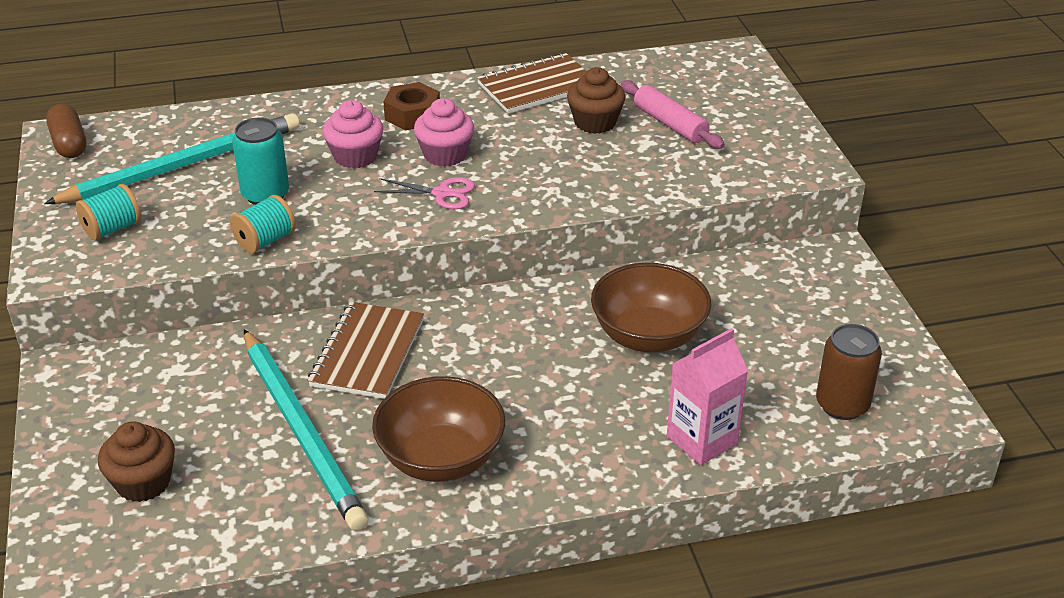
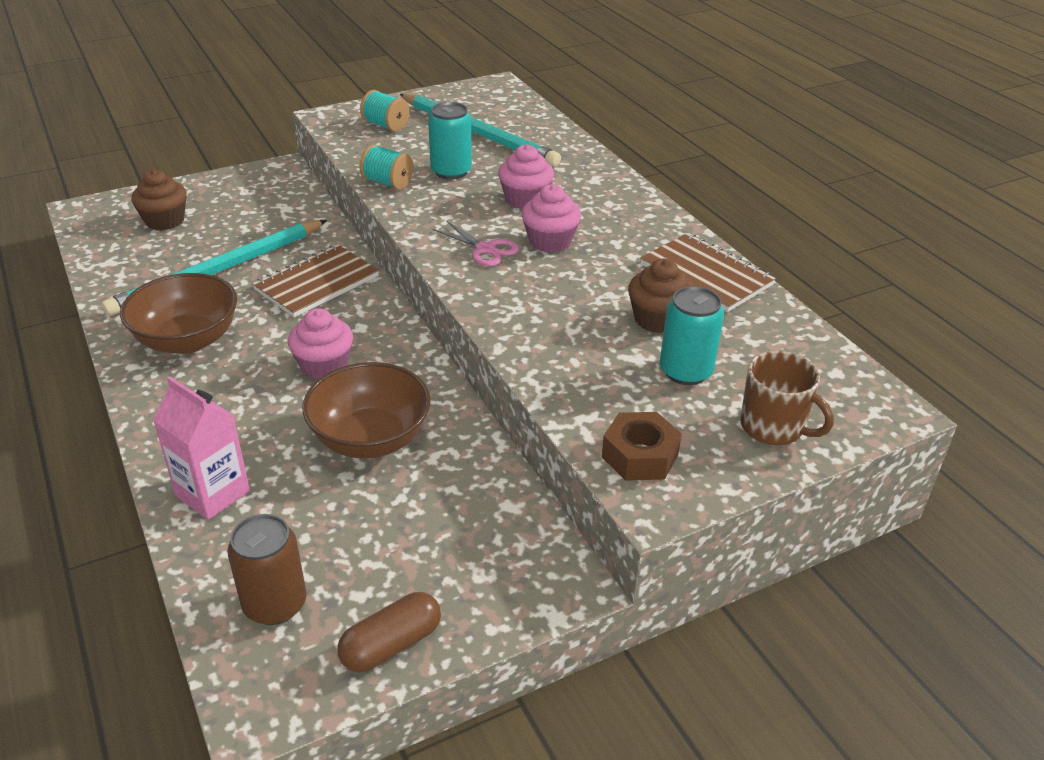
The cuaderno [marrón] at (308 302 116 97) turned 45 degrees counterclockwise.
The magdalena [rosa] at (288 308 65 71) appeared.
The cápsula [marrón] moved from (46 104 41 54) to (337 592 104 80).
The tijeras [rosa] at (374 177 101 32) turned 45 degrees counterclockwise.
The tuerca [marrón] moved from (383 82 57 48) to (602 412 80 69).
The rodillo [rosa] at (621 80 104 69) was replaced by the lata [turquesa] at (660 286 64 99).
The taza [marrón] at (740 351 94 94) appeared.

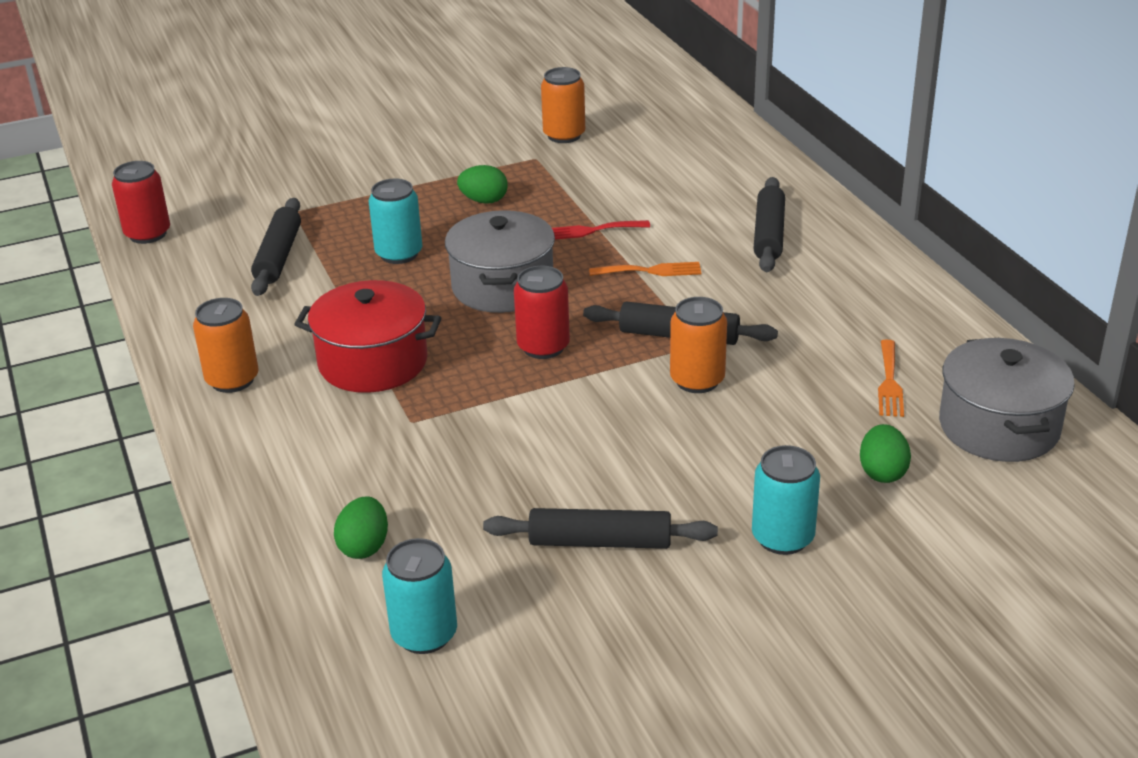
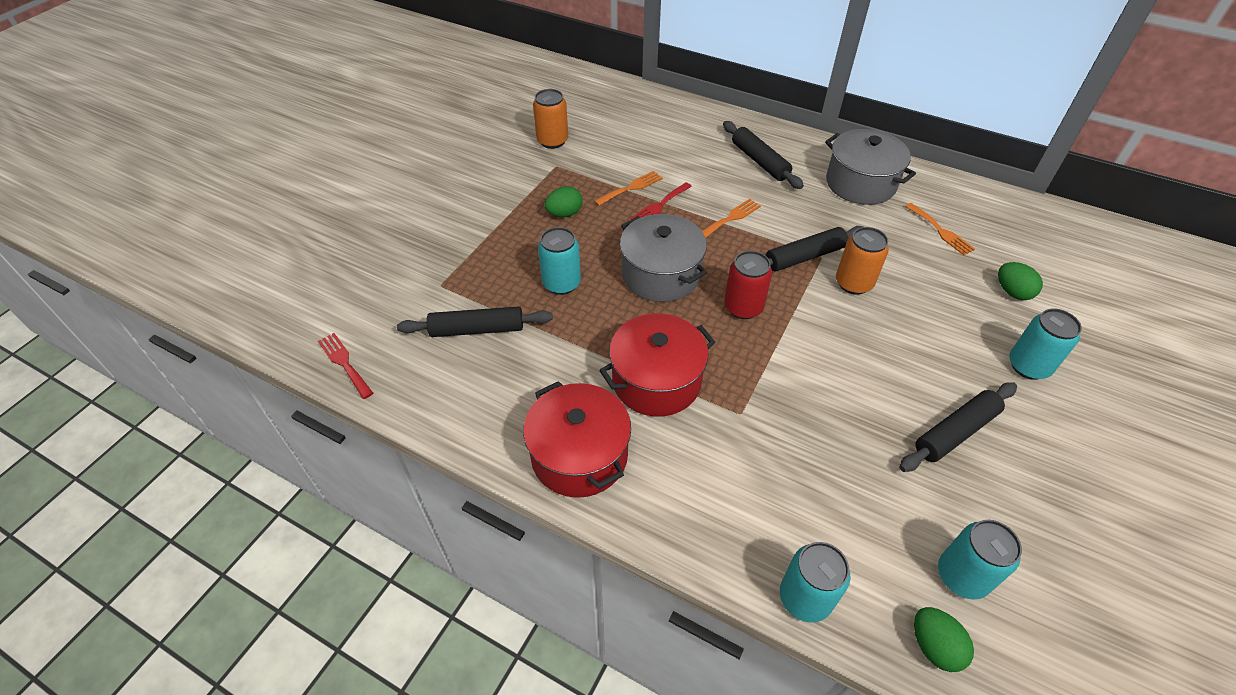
The lata [rojo] at (112 161 58 83) was replaced by the tenedor [rojo] at (318 333 55 66).
The rodillo [negro] at (251 198 50 98) turned 60 degrees counterclockwise.
The lata [naranja] at (193 298 65 95) was replaced by the olla [rojo] at (523 381 108 117).
The tenedor [naranja] at (594 171 69 35) appeared.
The lata [turquesa] at (780 542 70 81) appeared.
The olla [gris] moved from (939 338 136 124) to (825 129 91 76).
The huevo [verde] moved from (334 496 54 63) to (914 607 60 65).

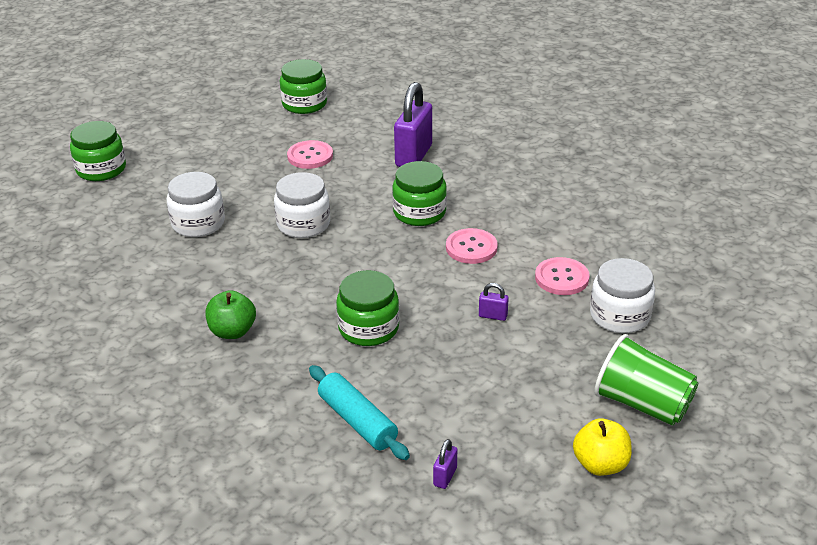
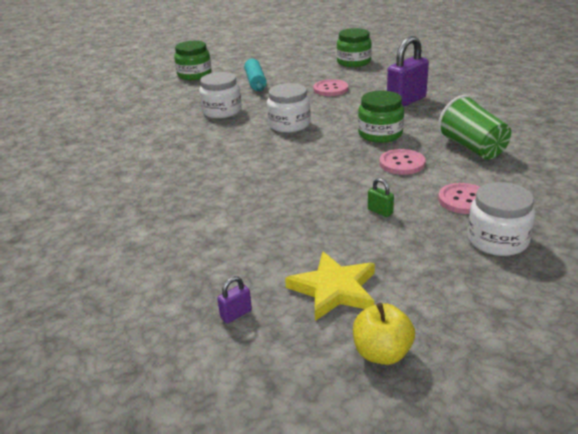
The rodillo [turquesa] moved from (309 365 101 95) to (244 59 23 33).
The estrella [amarillo] at (285 252 90 69) appeared.
The candado [morado] at (479 283 30 38) became the candado [verde] at (368 178 26 39).
The vaso [verde] moved from (594 334 104 92) to (438 95 73 65).
The manzana [verde] at (206 290 50 49) disappeared.
The tarro [verde] at (336 270 63 76) disappeared.

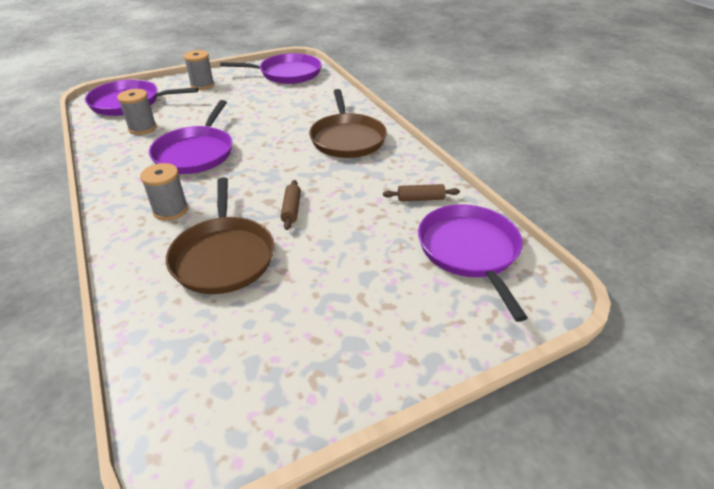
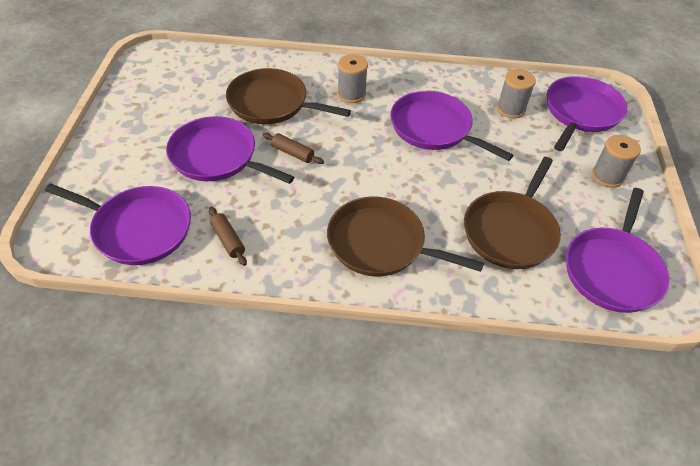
The sartén [morado] at (166 116 128 68) appeared.
The rodillo [marrón] at (383 184 77 17) turned 60 degrees counterclockwise.
The sartén [marrón] at (464 157 97 112) appeared.

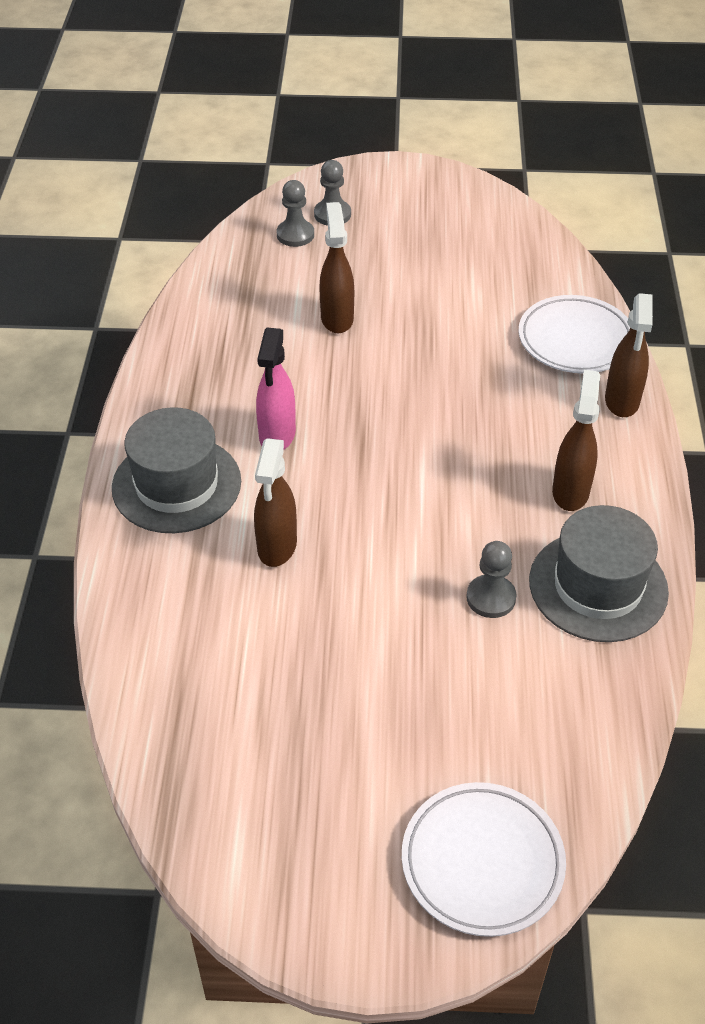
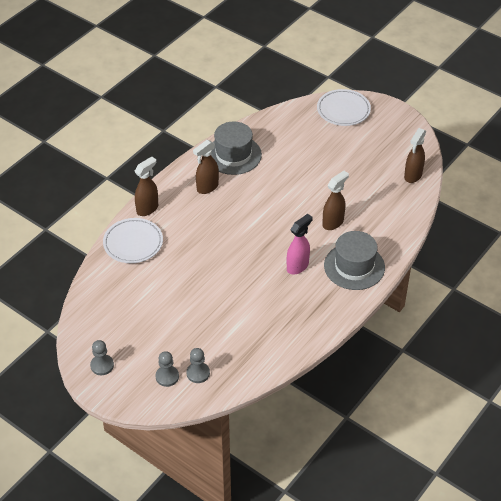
The peón [gris] moved from (466 541 51 77) to (90 340 24 35).
The pulverizador [marrón] moved from (320 202 34 131) to (404 128 22 55).

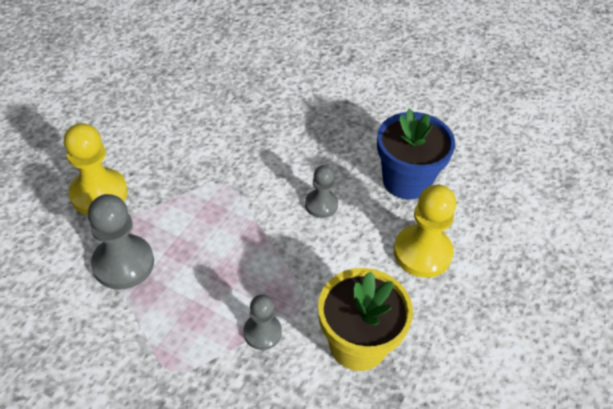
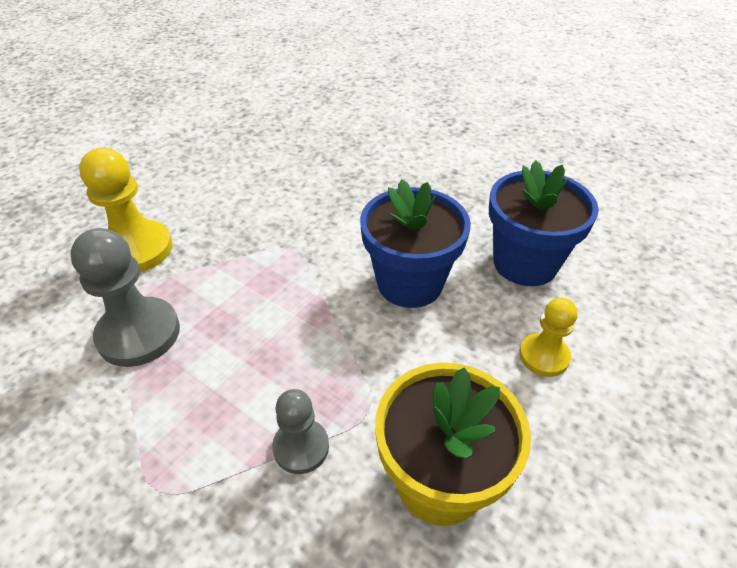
The peón [gris] at (305 165 33 53) was replaced by the maceta [azul] at (360 179 111 129).
The peón [amarillo] at (394 185 62 93) changed to 0.59 times the size.

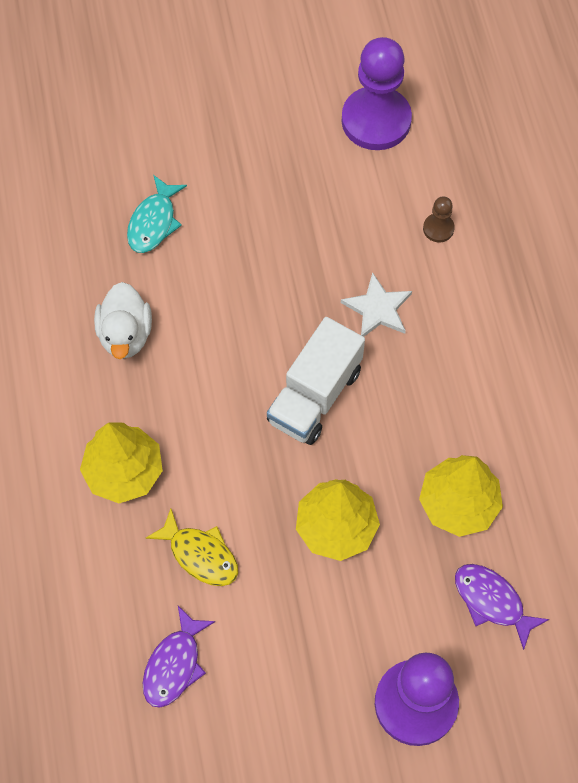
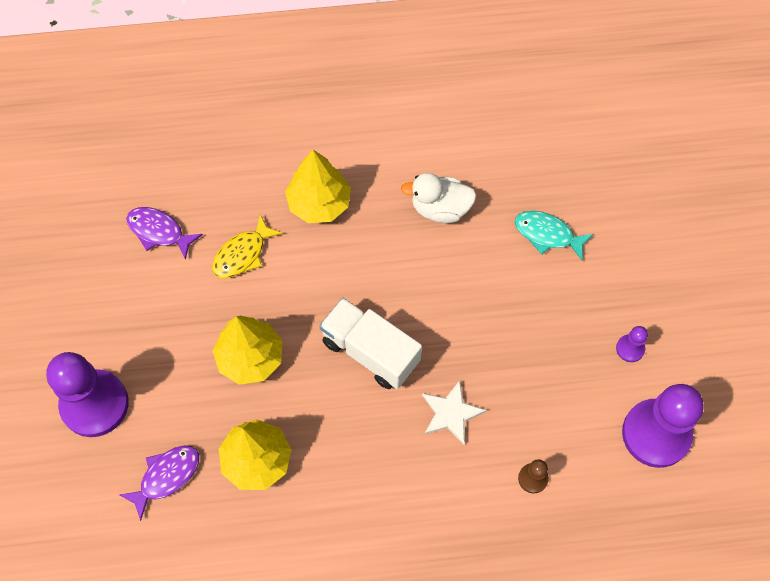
The peón [morado] at (616 326 32 36) appeared.

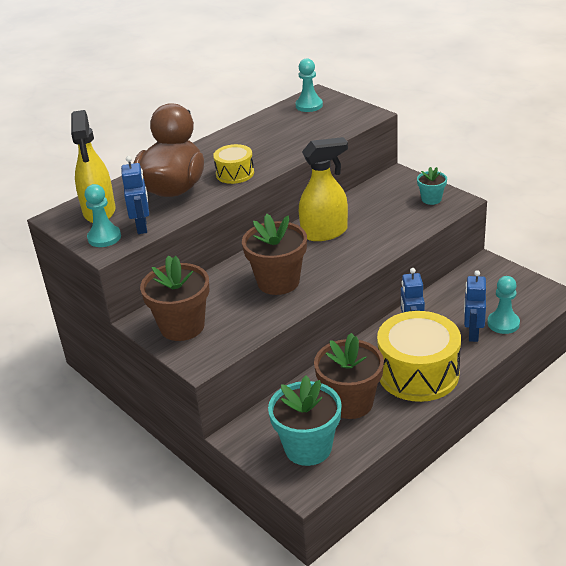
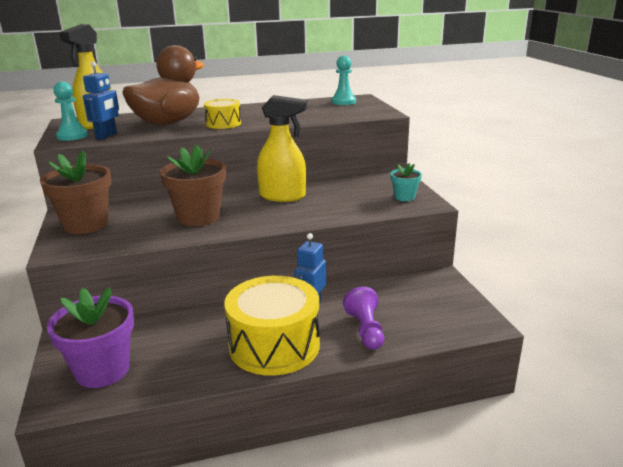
The maceta [turquesa] at (268 376 74 90) became the maceta [morado] at (47 287 87 101).
The robot [azul] at (464 270 22 72) was replaced by the peón [morado] at (343 287 41 63).
The maceta [marrón] at (314 333 70 86) disappeared.
The peón [turquesa] at (487 276 33 58) disappeared.

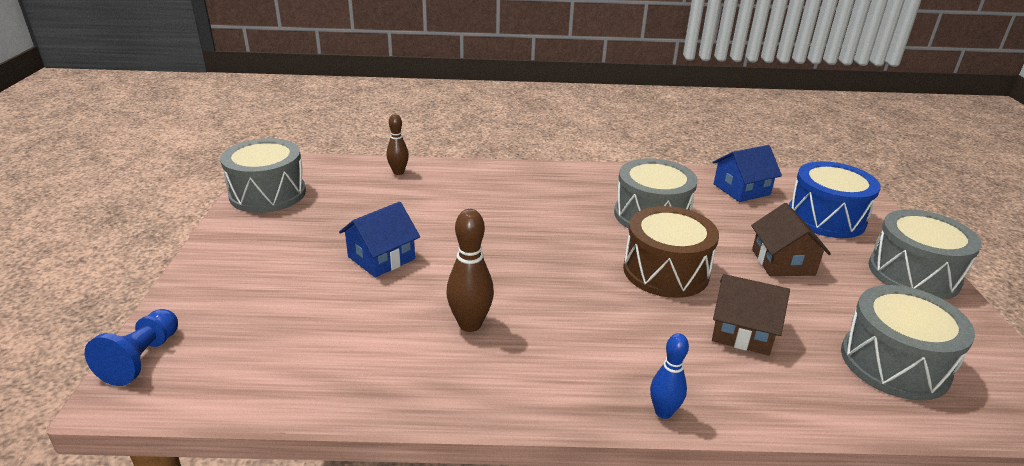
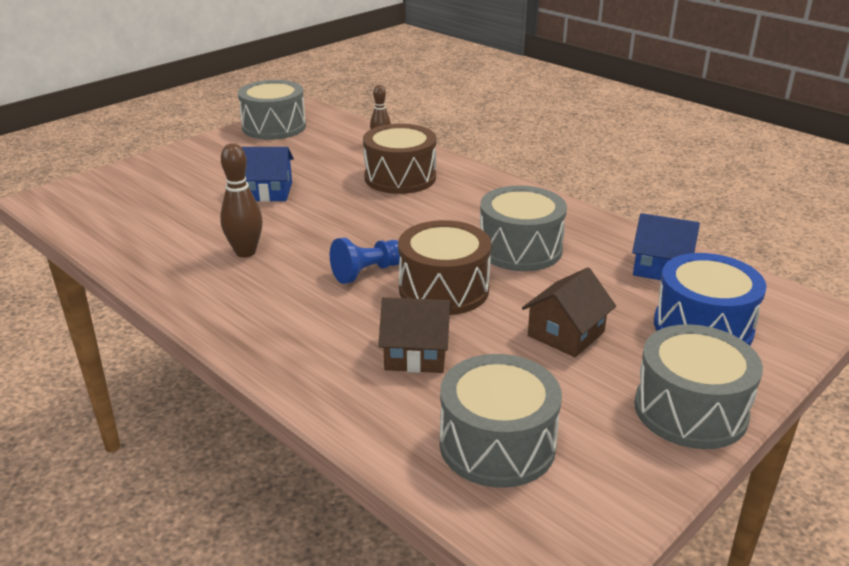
The peón [azul] moved from (85 309 93 77) to (330 238 70 46).
The tambor [marrón] at (363 124 73 70) appeared.
The casa [marrón] at (712 274 78 81) turned 60 degrees counterclockwise.
The bolo [azul] at (650 333 39 86) disappeared.

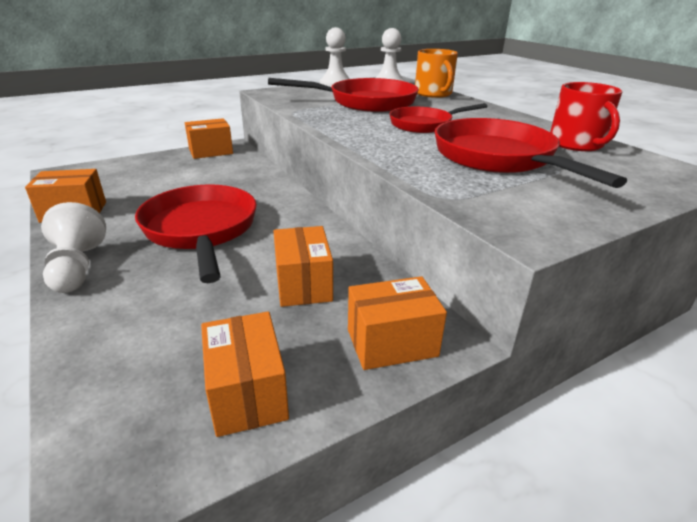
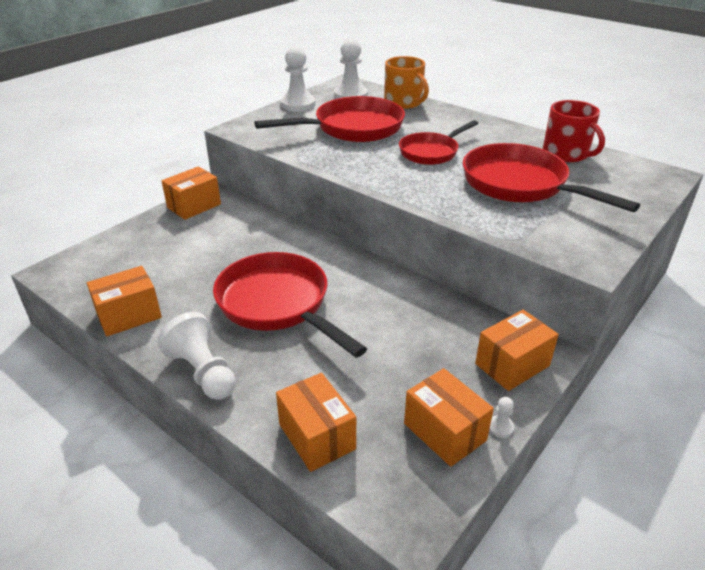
The caja [naranja] moved from (273 226 60 81) to (276 373 80 99).
The peón [blanco] at (489 397 25 41) appeared.

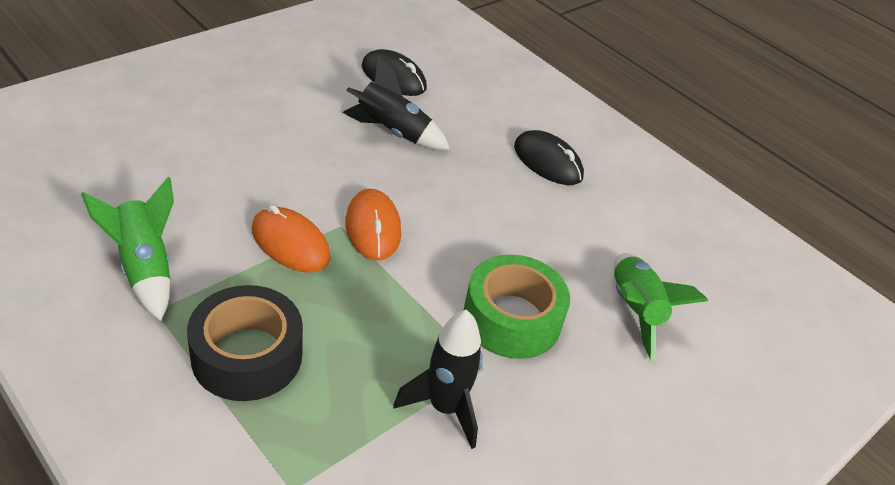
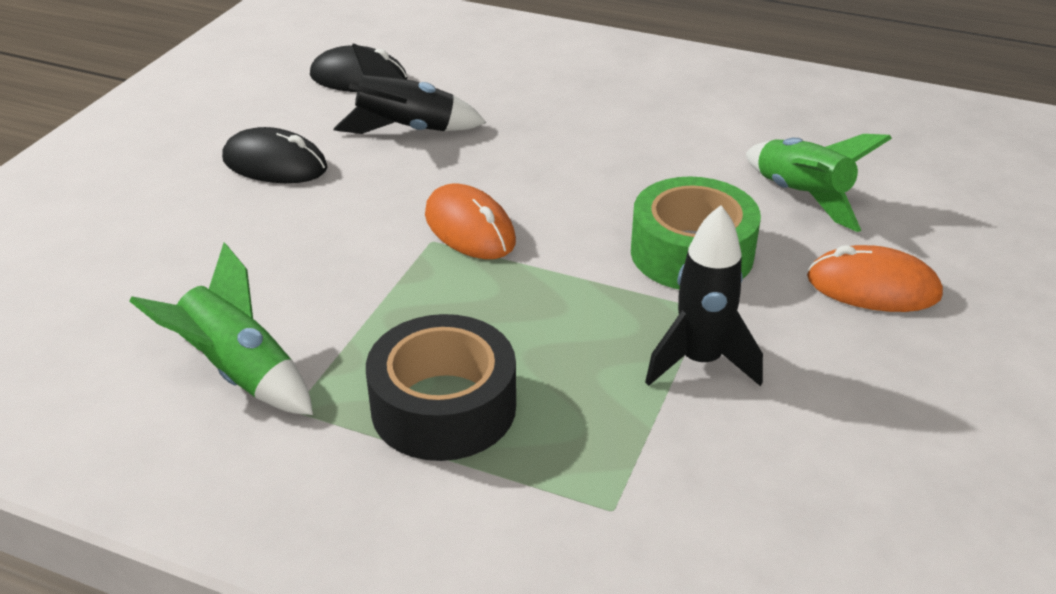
The ratón [negro] moved from (514 130 70 55) to (222 127 105 56).
The ratón [naranja] moved from (252 205 79 68) to (807 245 136 67).

